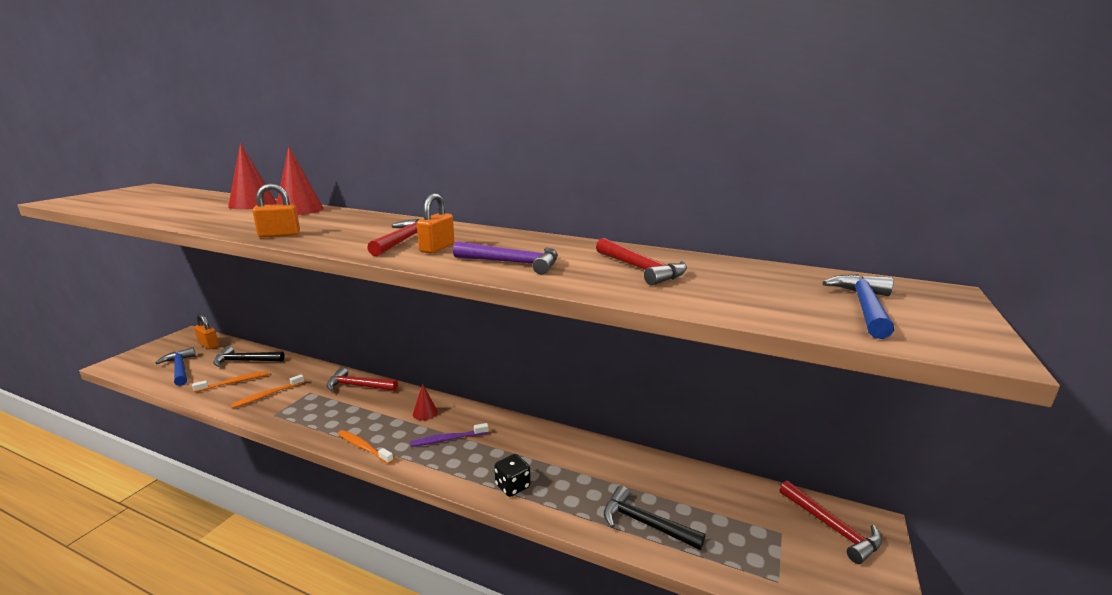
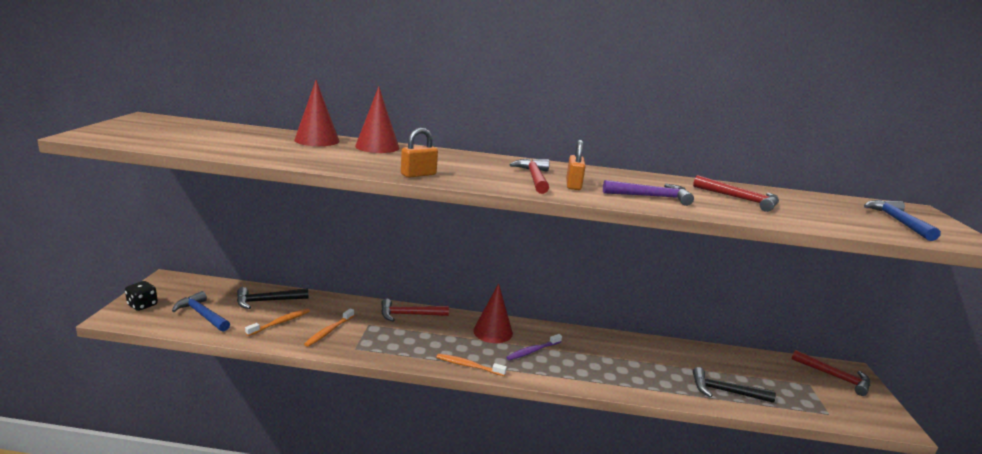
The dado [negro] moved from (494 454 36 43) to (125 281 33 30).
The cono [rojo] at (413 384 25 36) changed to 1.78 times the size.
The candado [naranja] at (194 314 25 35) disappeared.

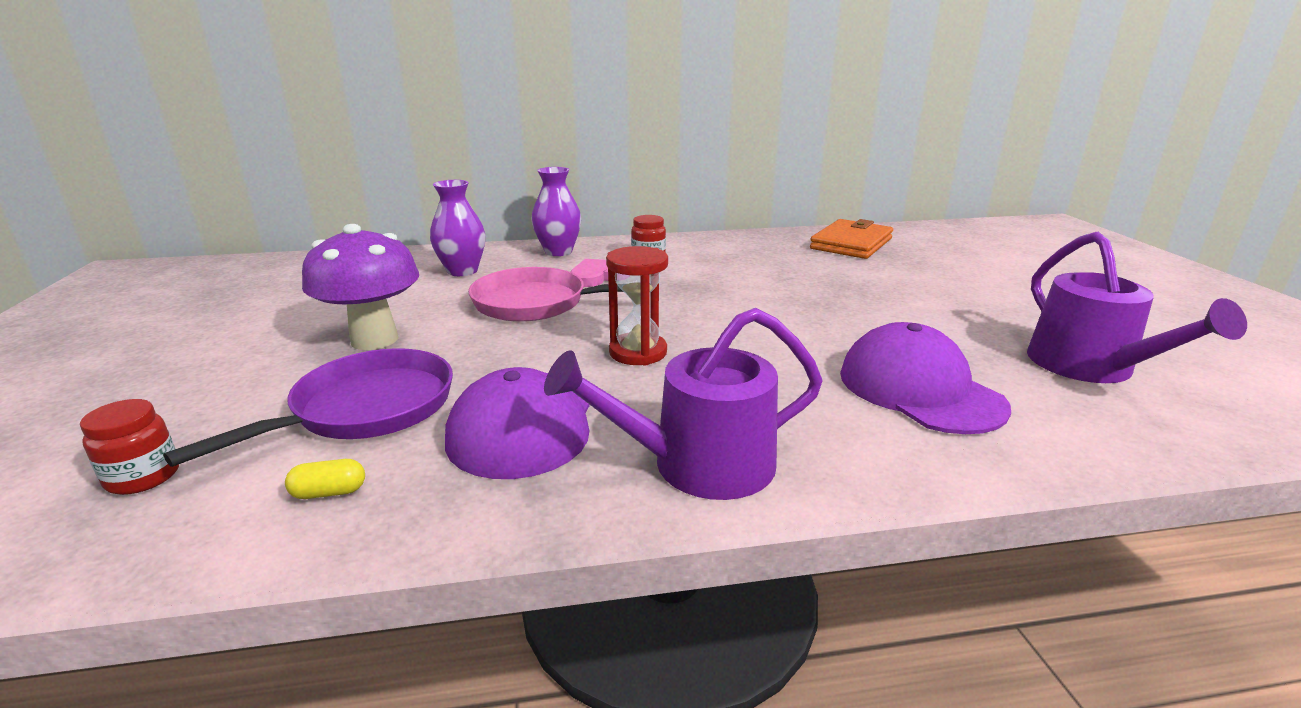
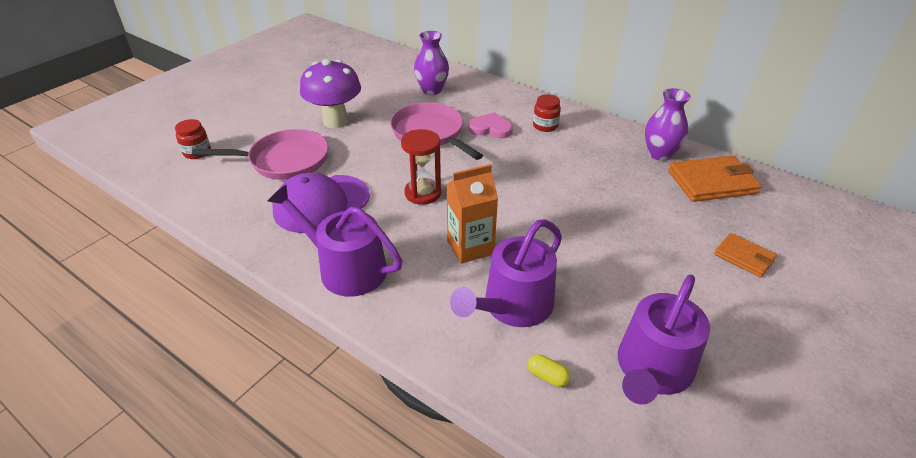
The sartén [morado] at (163 348 290 119) became the sartén [rosa] at (192 129 137 51).
The cartón de leche [naranja] at (447 164 51 100) appeared.
The gorra [morado] at (840 322 171 112) was replaced by the regadera [morado] at (450 219 112 108).
The cápsula [amarillo] moved from (285 459 80 40) to (528 354 43 33).
The florero [morado] moved from (531 167 50 89) to (645 88 46 73).
The cartera [naranja] at (714 233 63 45) appeared.

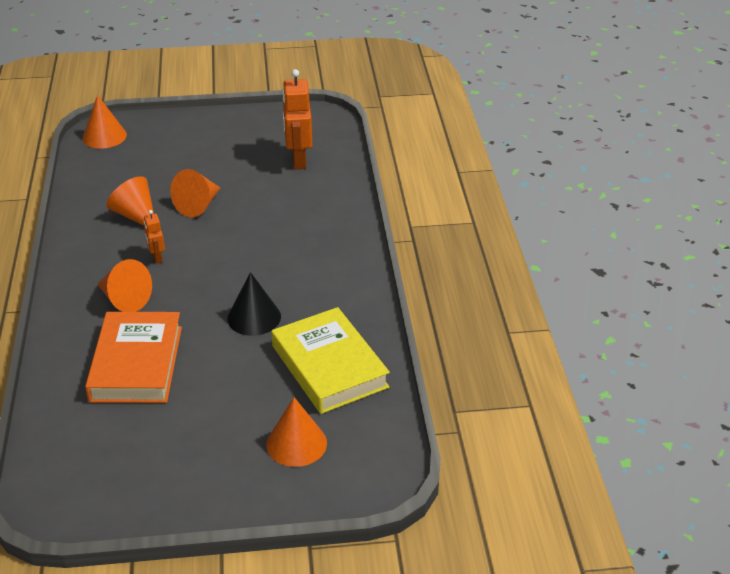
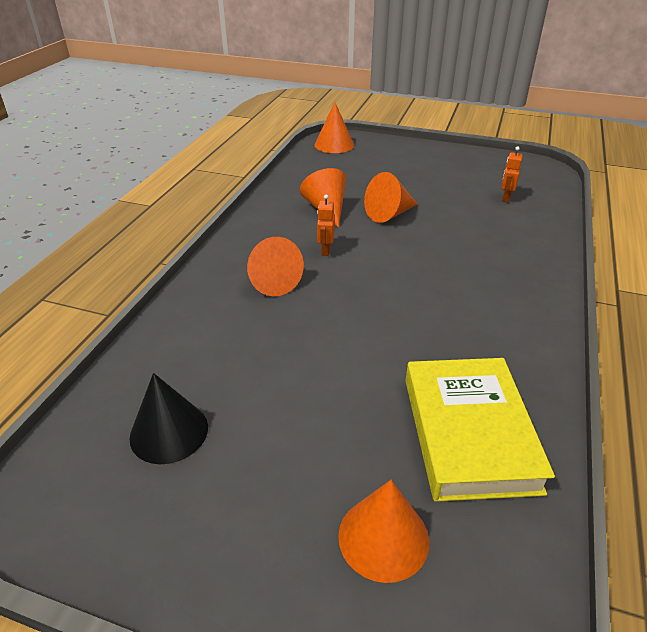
The cono [negro] moved from (227 272 54 64) to (130 373 78 91).
The robot [naranja] at (282 69 30 100) changed to 0.51 times the size.
The libro [naranja] at (85 312 97 91) disappeared.

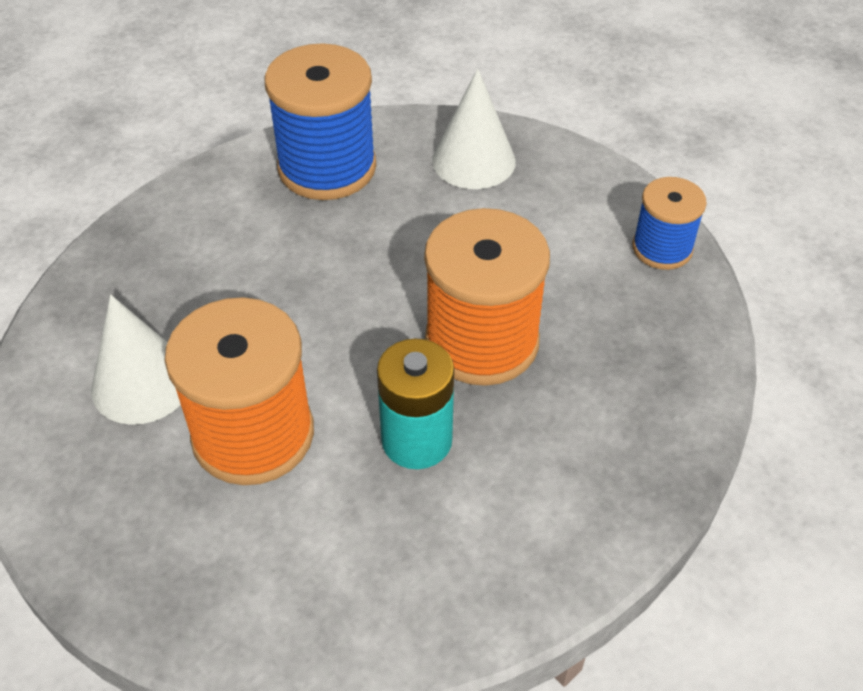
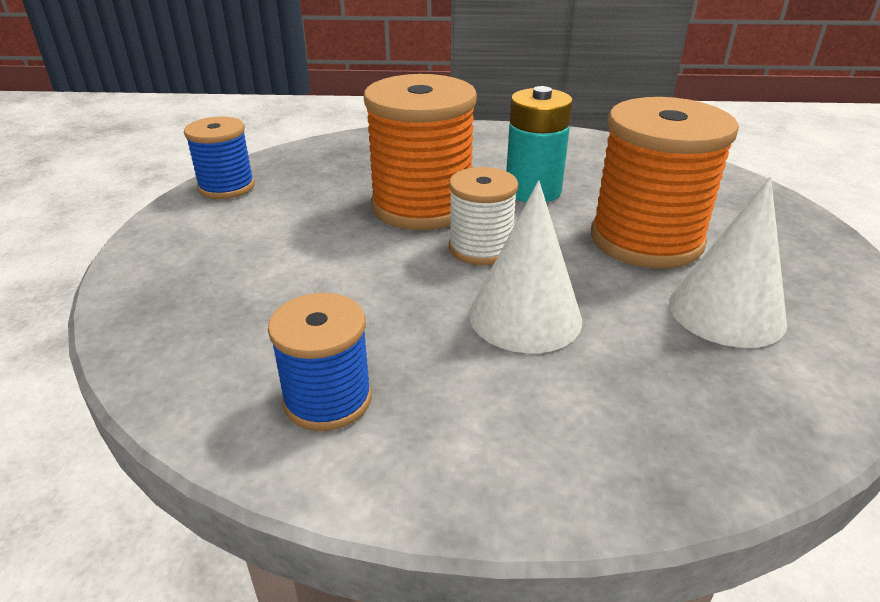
The carrete [azul] at (265 43 111 157) changed to 0.57 times the size.
The carrete [blanco] at (449 167 69 98) appeared.
The cono [blanco] moved from (432 69 84 120) to (469 181 113 172).

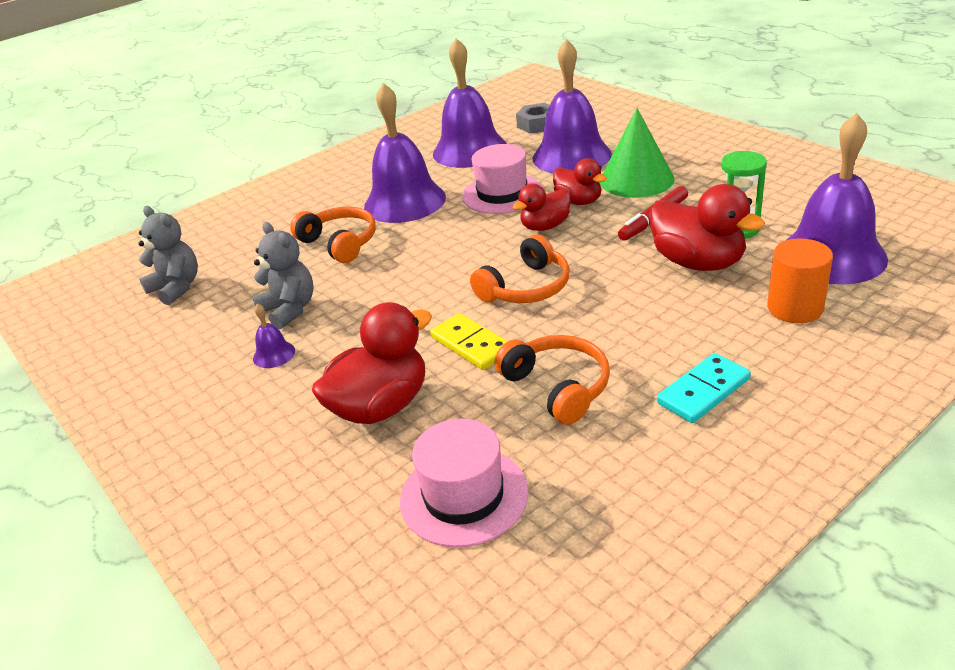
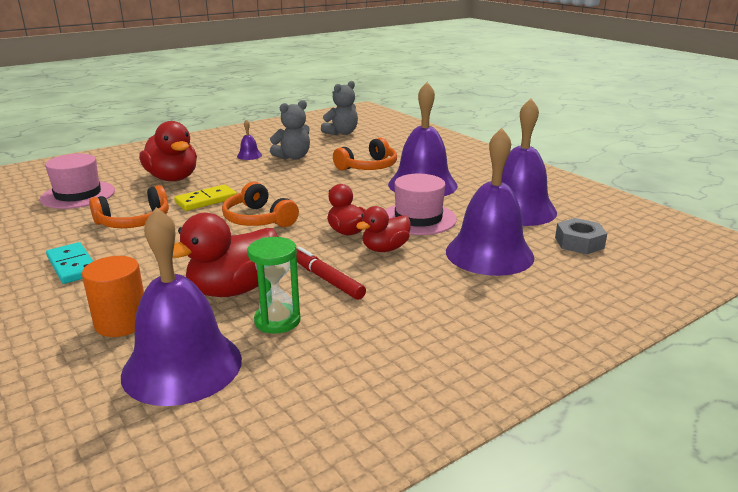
The cono [verde] at (600 108 74 90) disappeared.

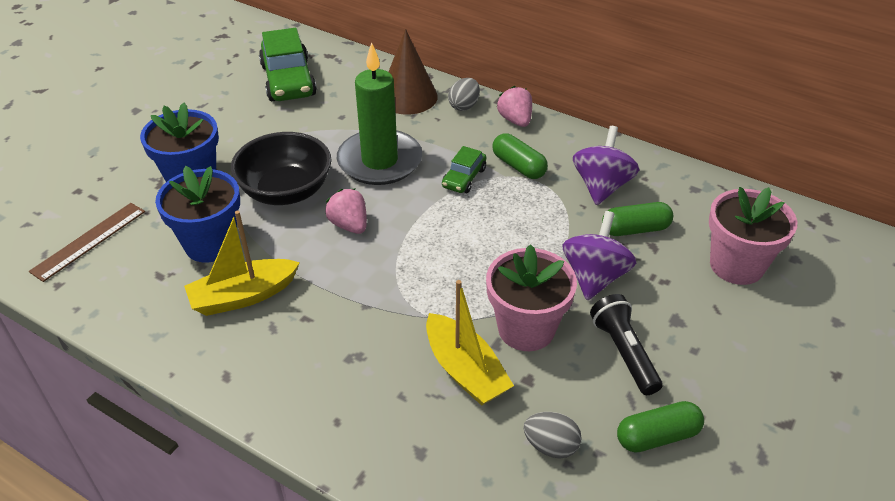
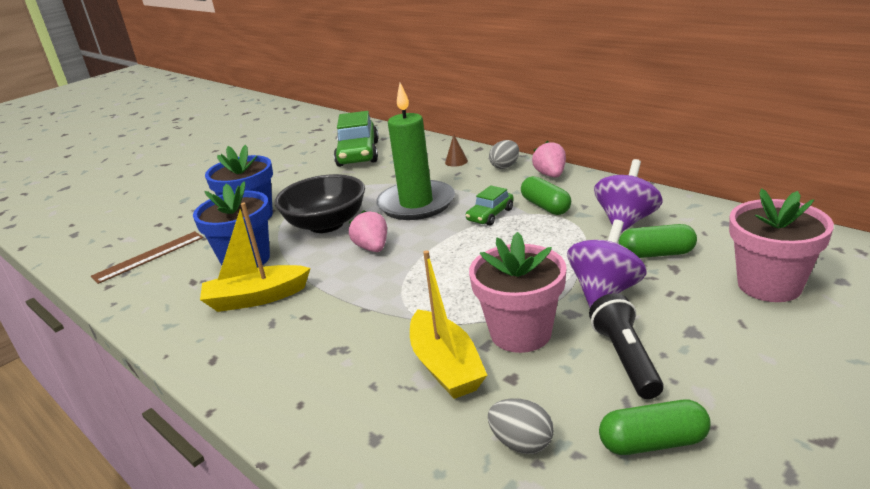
The cono [marrón] at (388 29 50 86) changed to 0.43 times the size.

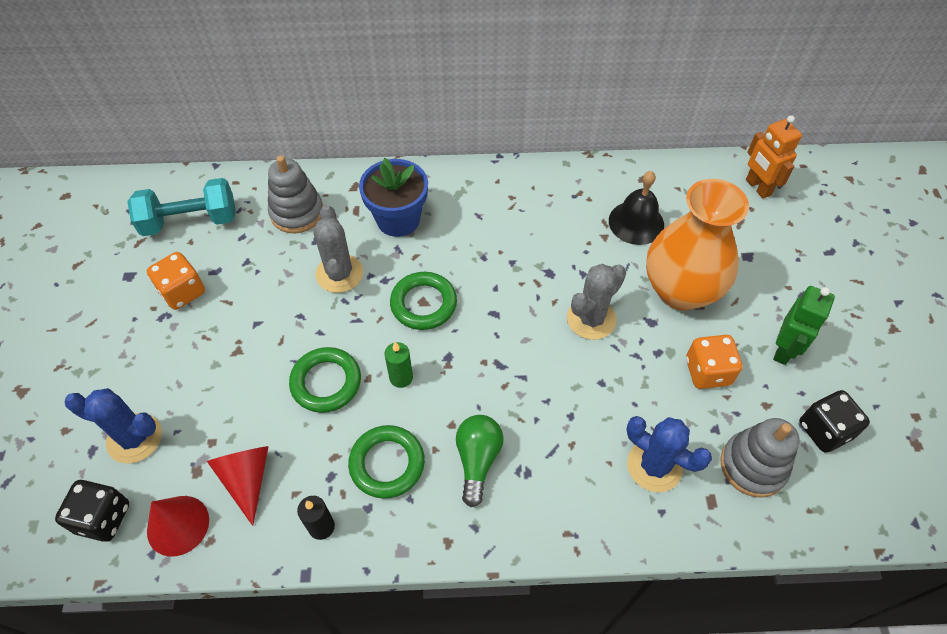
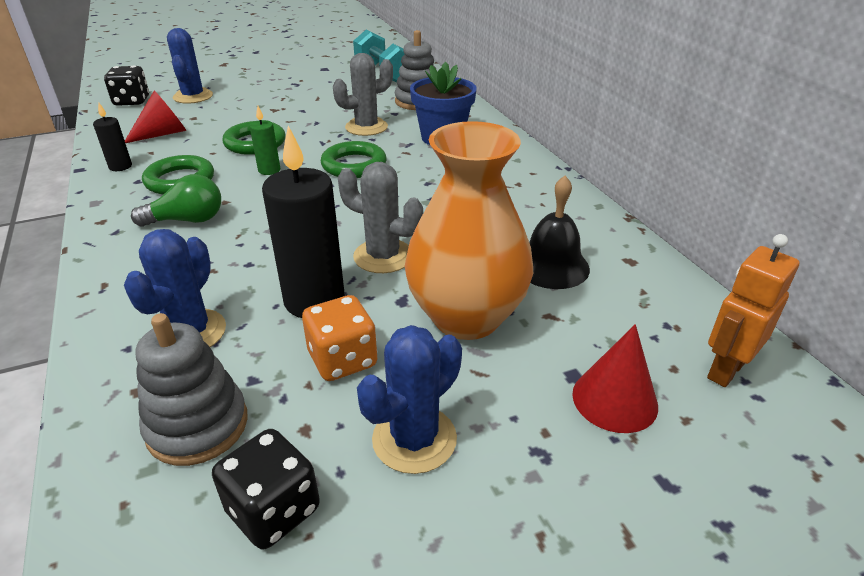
The vela [negro] at (262 126 83 192) appeared.
The robot [verde] at (773 286 62 79) was replaced by the cactus [azul] at (357 325 105 149).
The cono [rojo] moved from (147 496 62 61) to (572 324 86 109).
The dado [naranja] at (147 252 58 58) disappeared.

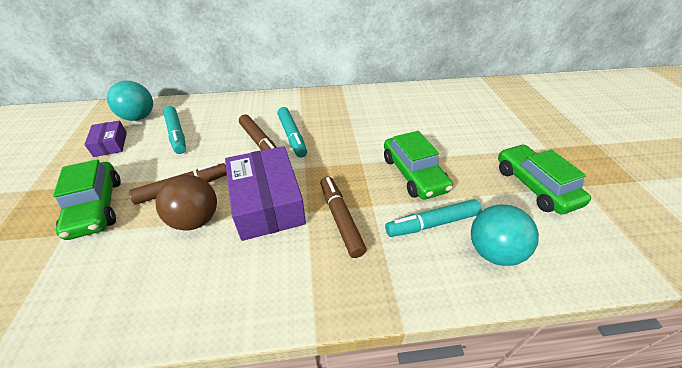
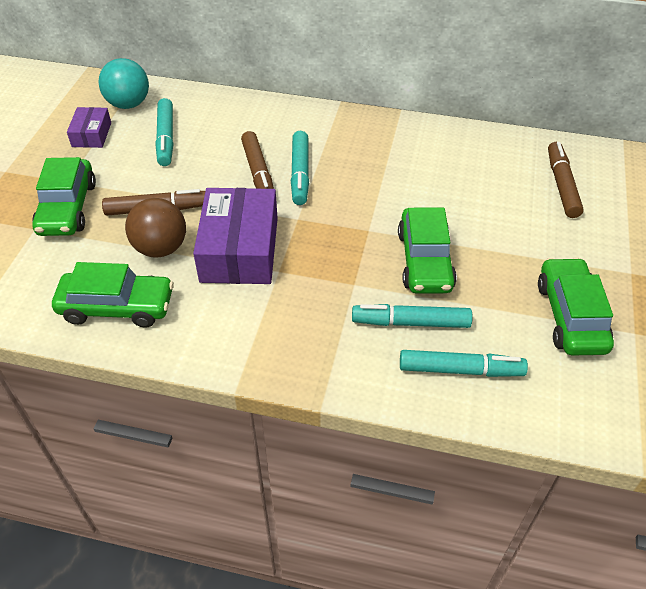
The coche [verde] at (52 262 122 66) appeared.
The pelota [turquesa] at (471 204 68 62) was replaced by the rotulador [turquesa] at (400 350 128 27).
The rotulador [marrón] moved from (320 176 47 82) to (548 142 36 76).

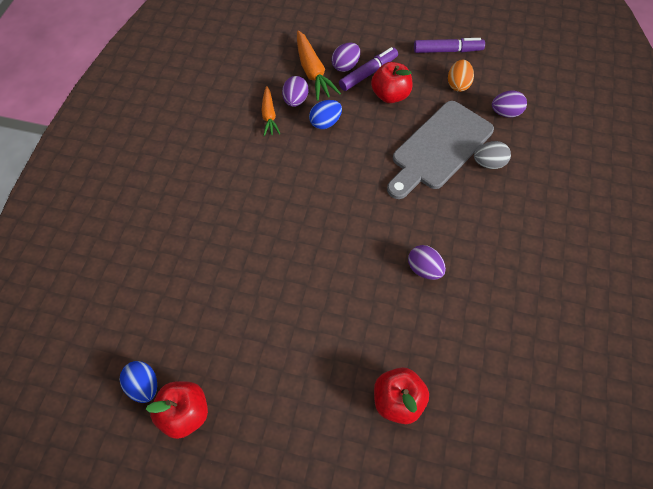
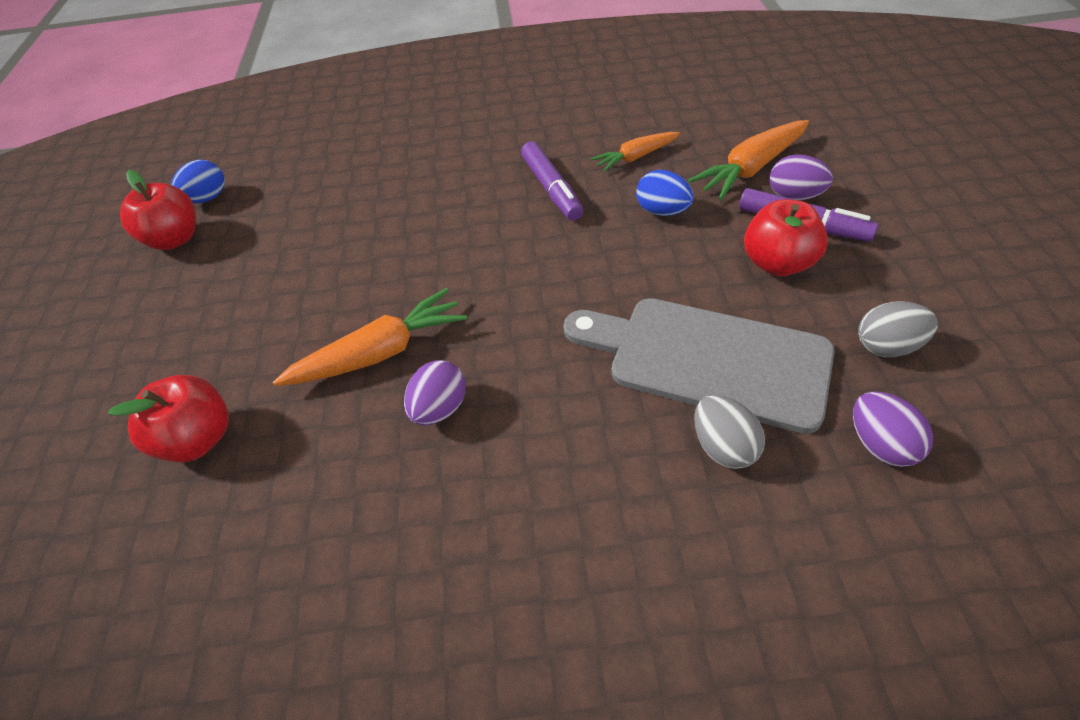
The zanahoria [naranja] at (273 288 194 98) appeared.
The rotulador [morado] moved from (414 38 71 15) to (521 141 62 80).
The huevo [naranja] at (448 60 26 32) became the huevo [gris] at (858 301 80 56).
The huevo [morado] at (282 76 26 31) disappeared.

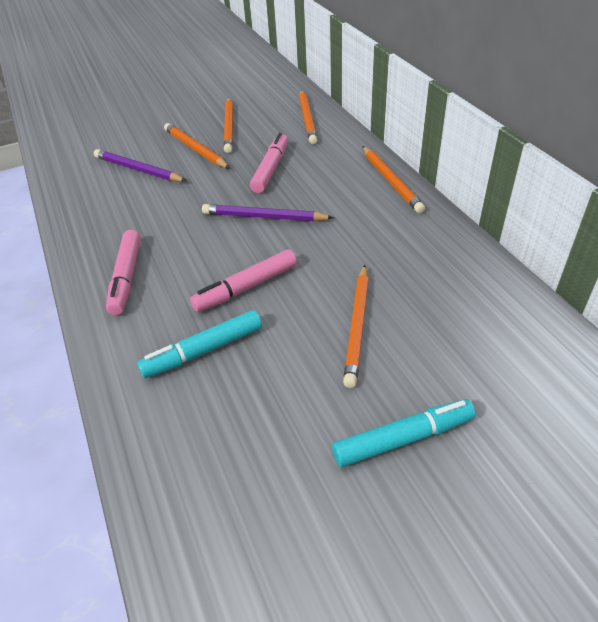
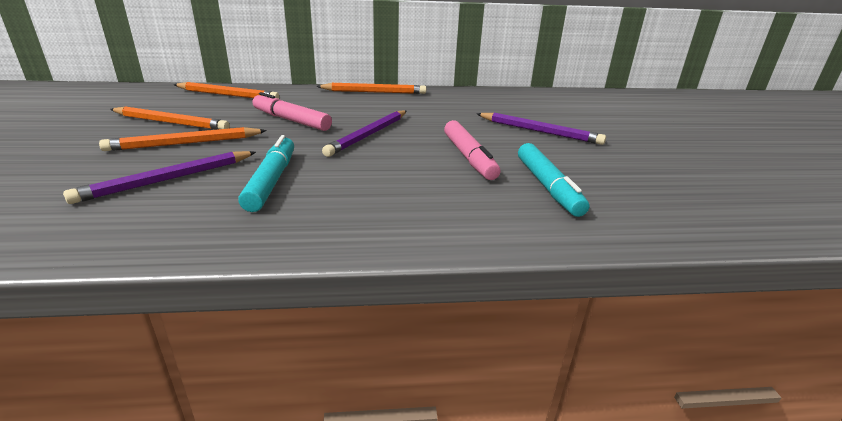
The rotulador [turquesa] moved from (332 399 144 68) to (238 135 56 77).
The lápiz [naranja] at (343 265 26 123) became the lápiz [morado] at (476 113 130 32).
The rotulador [rosa] at (106 230 35 85) disappeared.

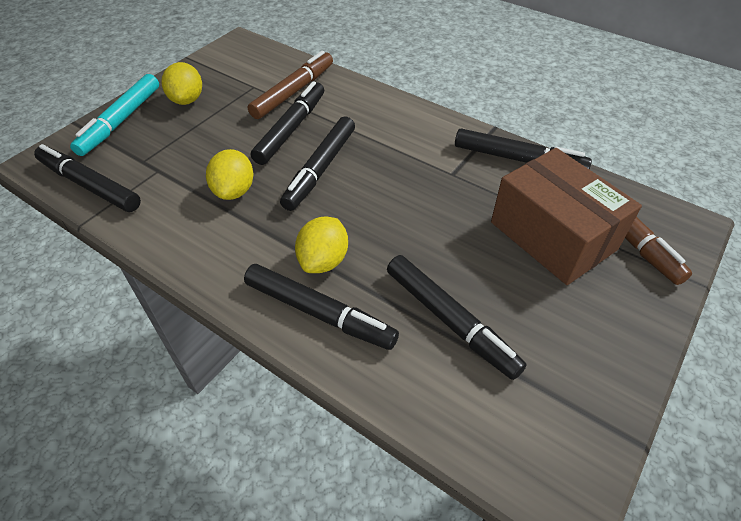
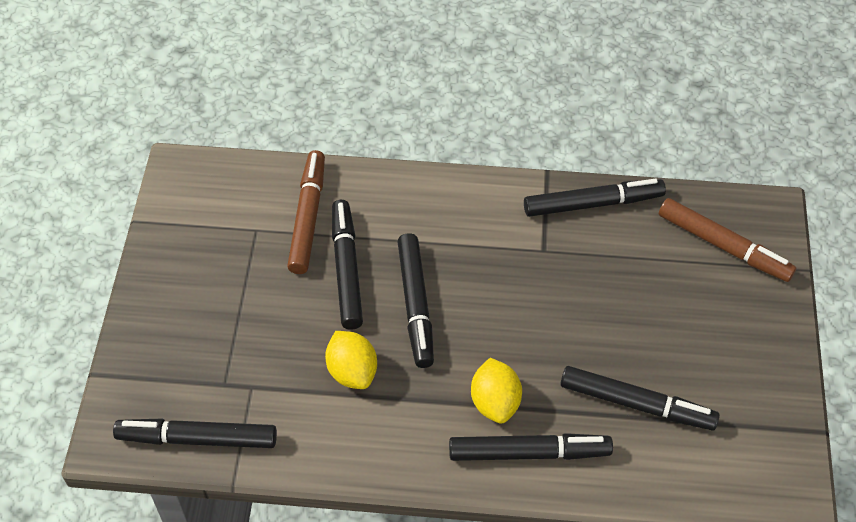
The rotulador [turquesa] at (70 74 89 82) disappeared.
The limón [amarillo] at (162 62 40 43) disappeared.
The caja [marrón] at (491 148 151 137) disappeared.

